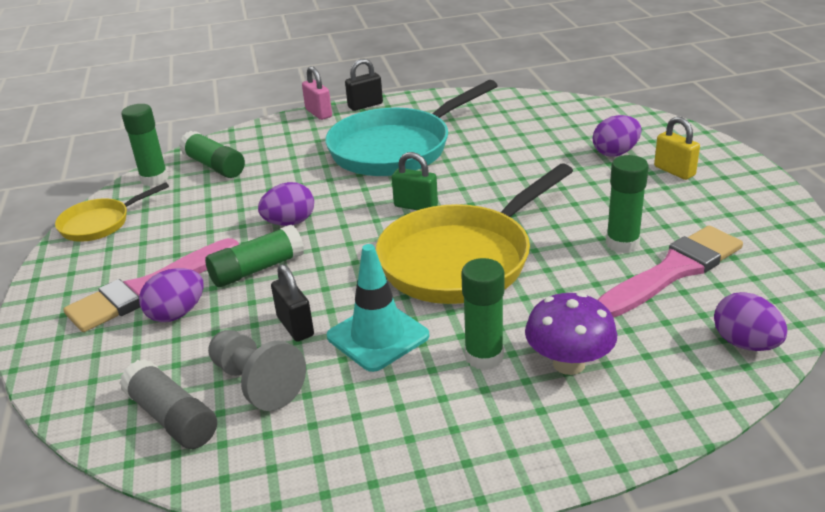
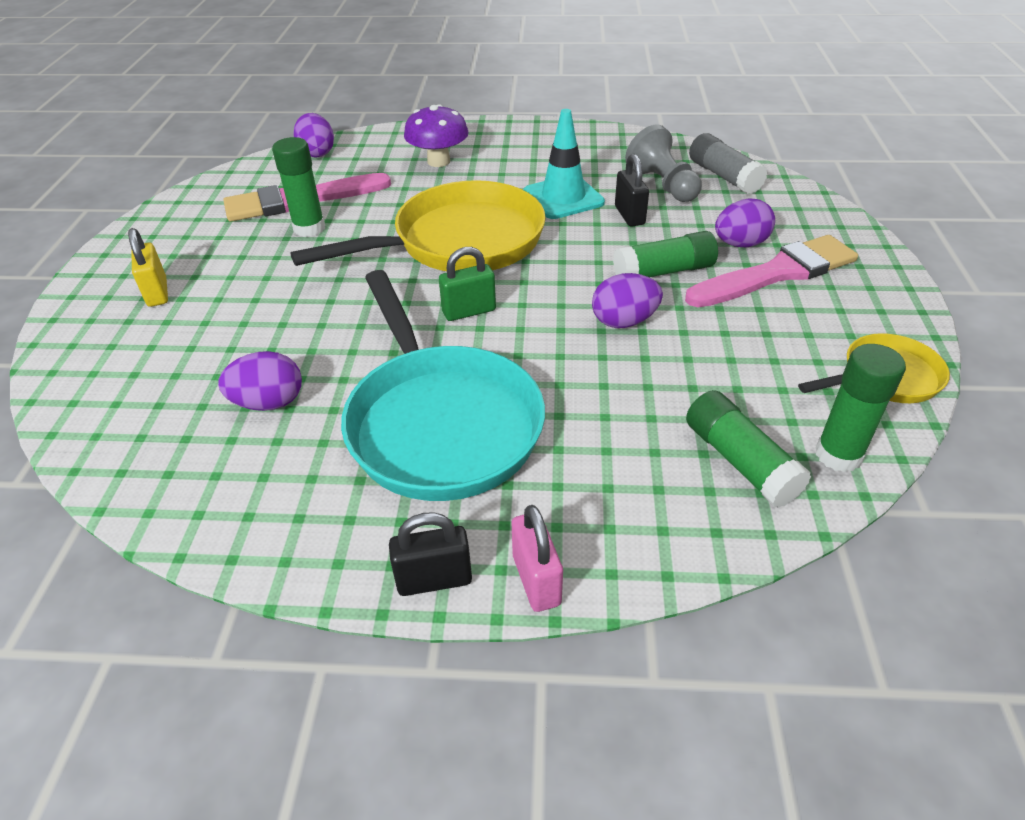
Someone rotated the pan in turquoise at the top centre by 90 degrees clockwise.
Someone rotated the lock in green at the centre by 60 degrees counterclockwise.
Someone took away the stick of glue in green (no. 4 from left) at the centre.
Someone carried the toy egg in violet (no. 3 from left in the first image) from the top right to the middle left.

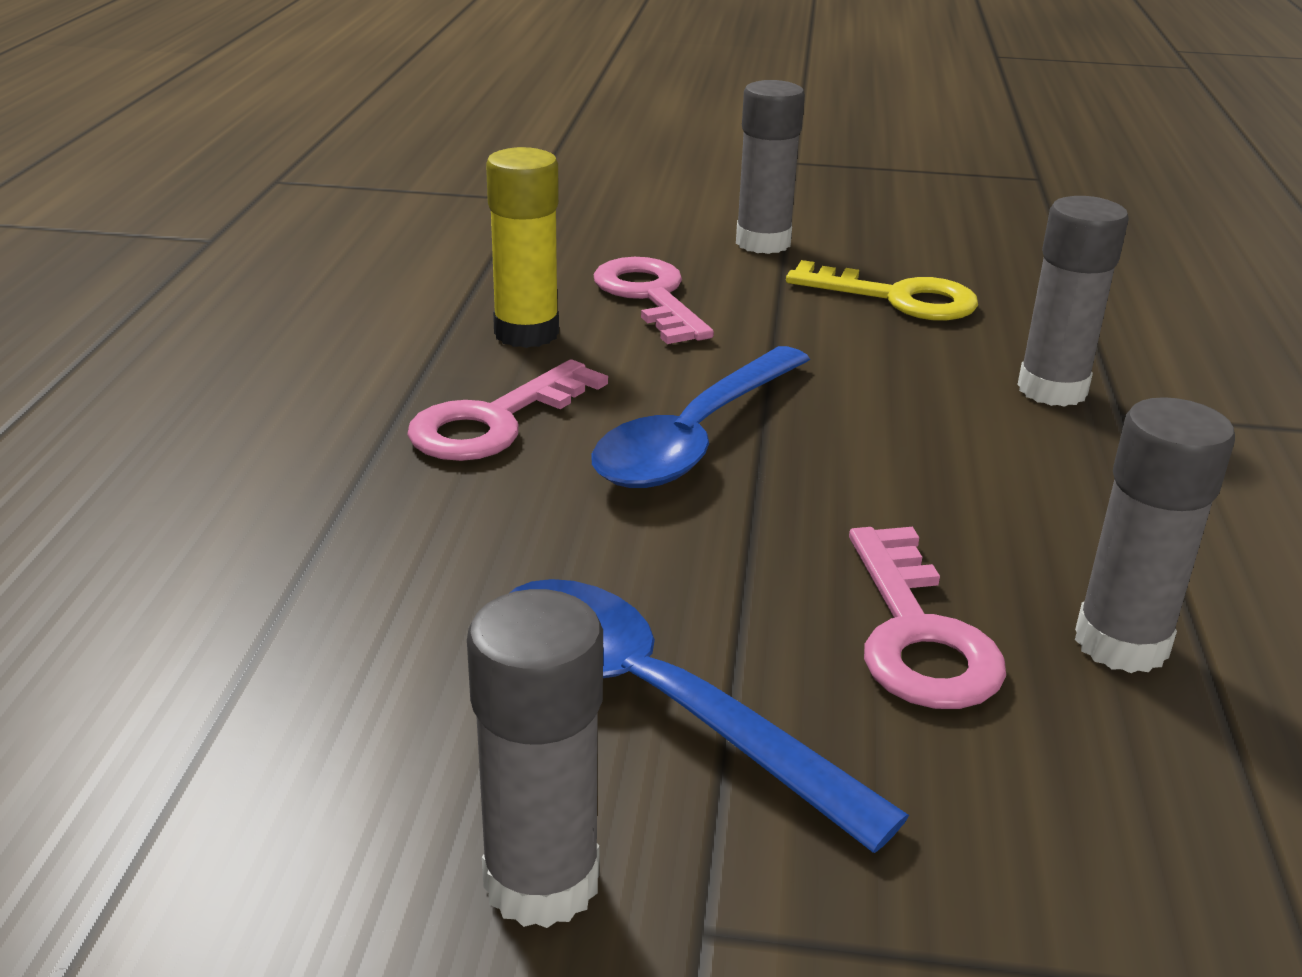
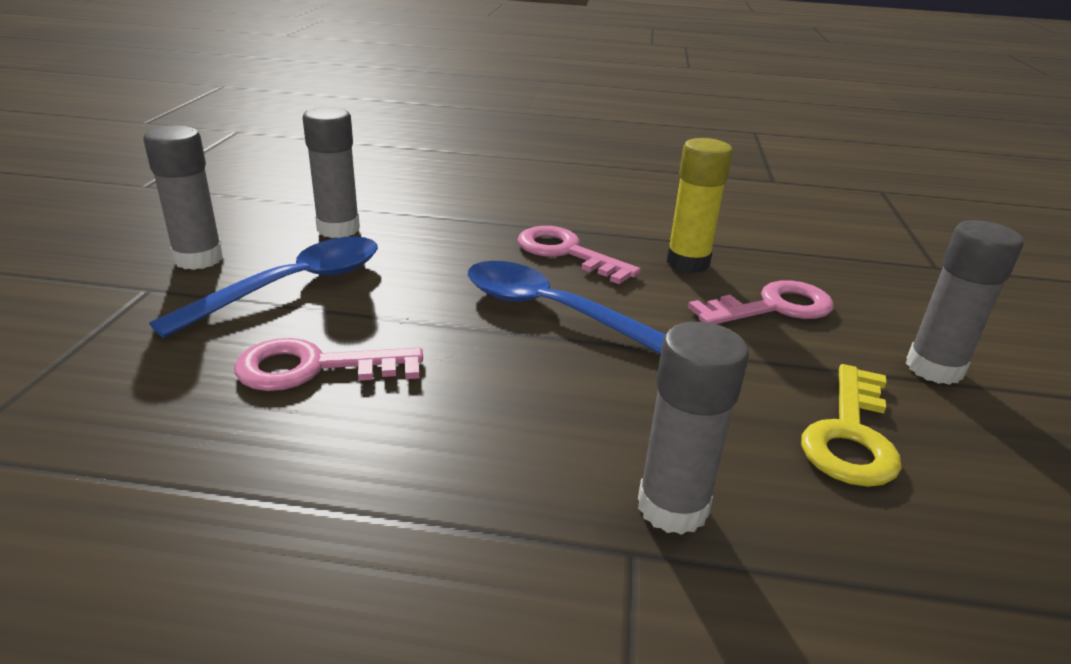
Someone carried the stick of glue in grey (no. 4 from left in the first image) from the middle right to the top left.

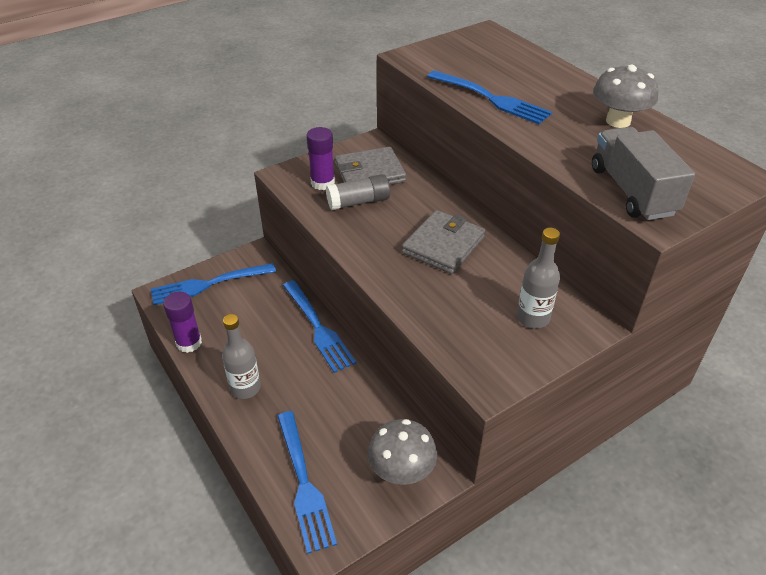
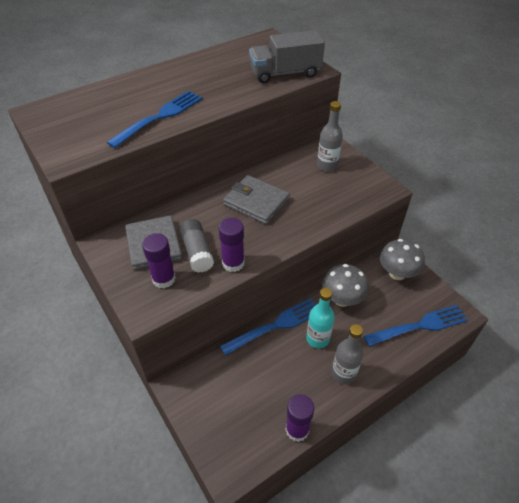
Someone took away the fork in cobalt (no. 1 from left) at the middle left.
Someone carried the toadstool in grey (no. 2 from left in the first image) from the top right to the centre.
Someone put down the stick of glue in violet (no. 2 from left) at the centre.
Someone put down the drink bottle in turquoise at the centre.

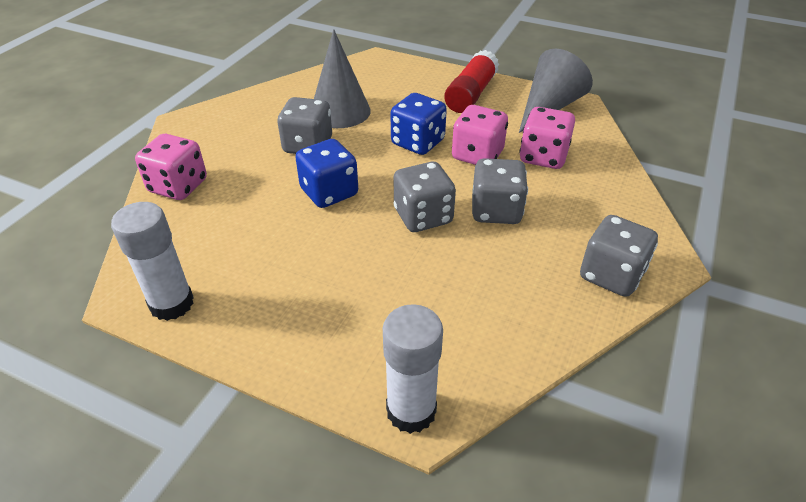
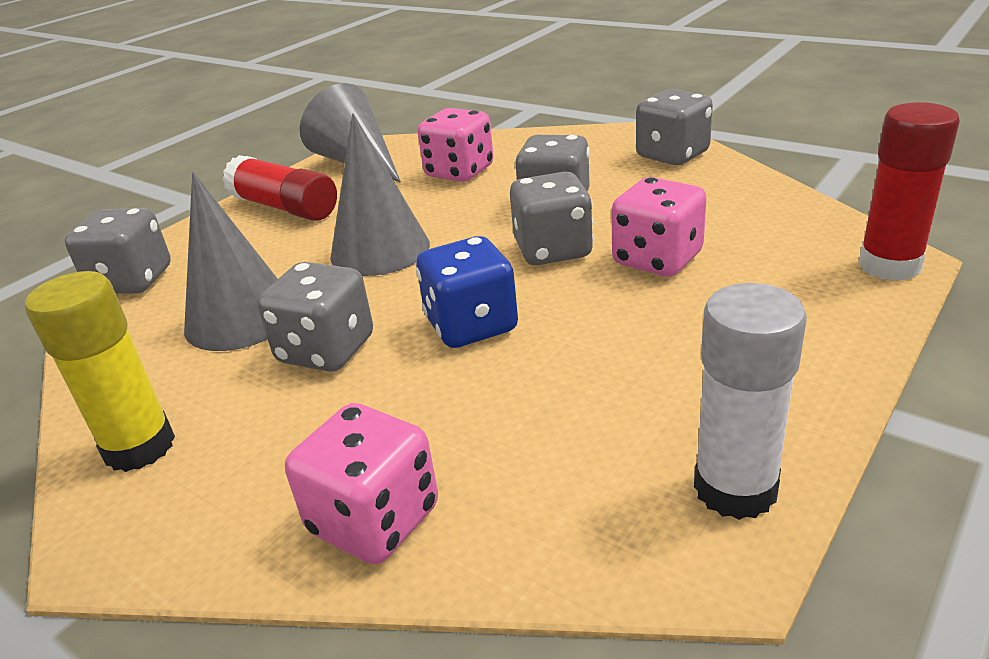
Someone repainted the stick of glue in white (no. 2 from left) at the bottom centre, which became the stick of glue in red (no. 2 from left) at the top right.
Someone swapped the die in cobalt (no. 2 from left) at the top centre for the cone in grey (no. 3 from left) at the top centre.
Someone carried the die in pink (no. 2 from left in the first image) from the top centre to the centre.
Someone put down the stick of glue in bright yellow at the middle left.
Someone put down the die in grey (no. 1 from left) at the middle left.

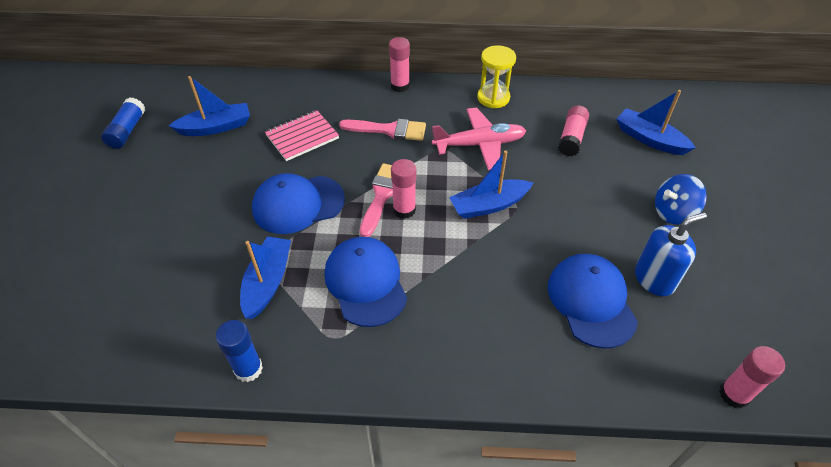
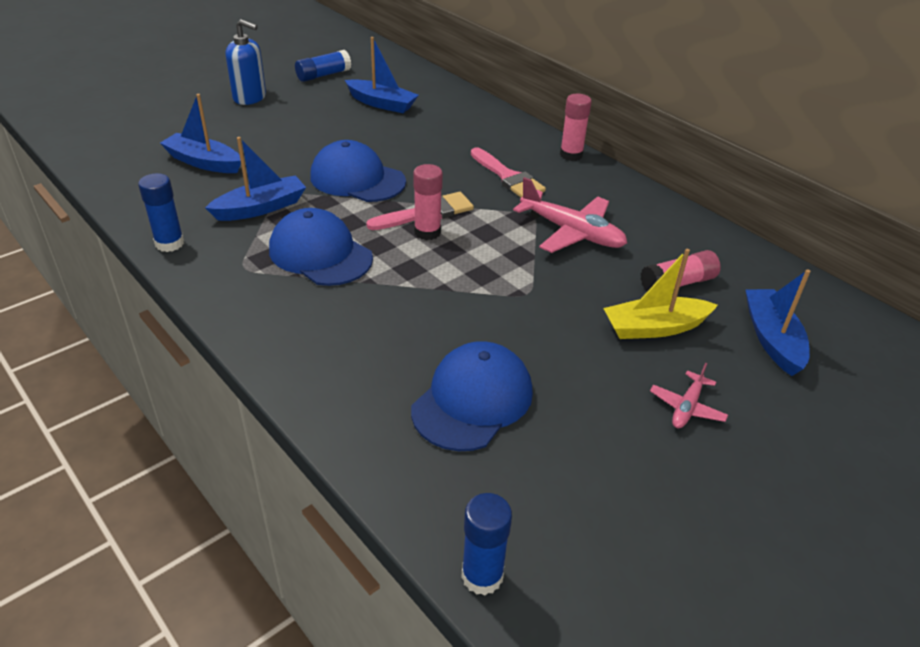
Someone took away the notepad in pink at the top centre.
Someone rotated the baseball cap in cobalt (no. 2 from left in the first image) at the centre by 75 degrees counterclockwise.
Someone carried the boat in cobalt (no. 3 from left in the first image) from the centre to the top left.
Someone took away the sandglass in bright yellow at the top centre.
Someone carried the soap pump in cobalt from the middle right to the top left.
Someone swapped the toy top in cobalt at the middle right for the plane in pink (no. 2 from left) at the middle right.
Someone repainted the stick of glue in pink (no. 4 from left) at the bottom right, which became the stick of glue in cobalt (no. 3 from left) at the bottom centre.
Someone put down the boat in bright yellow at the middle right.

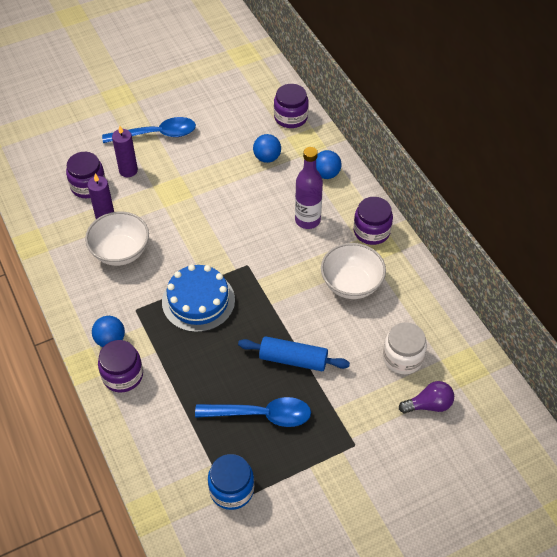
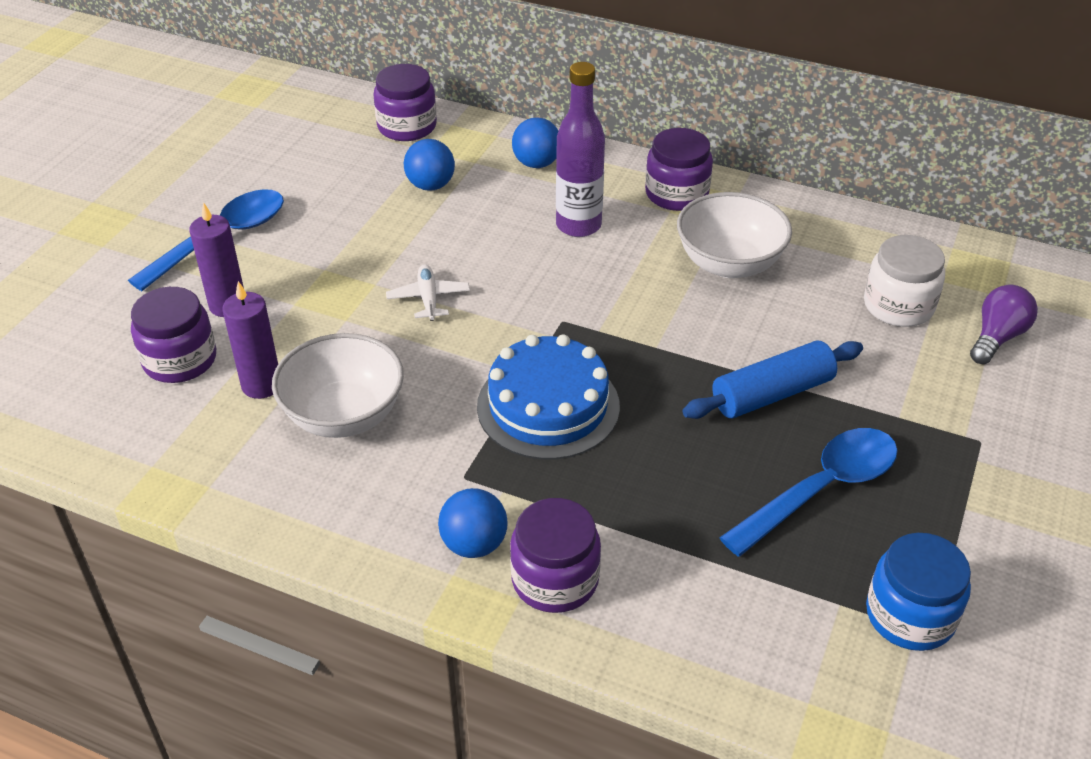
Someone put down the plane in white at the centre.

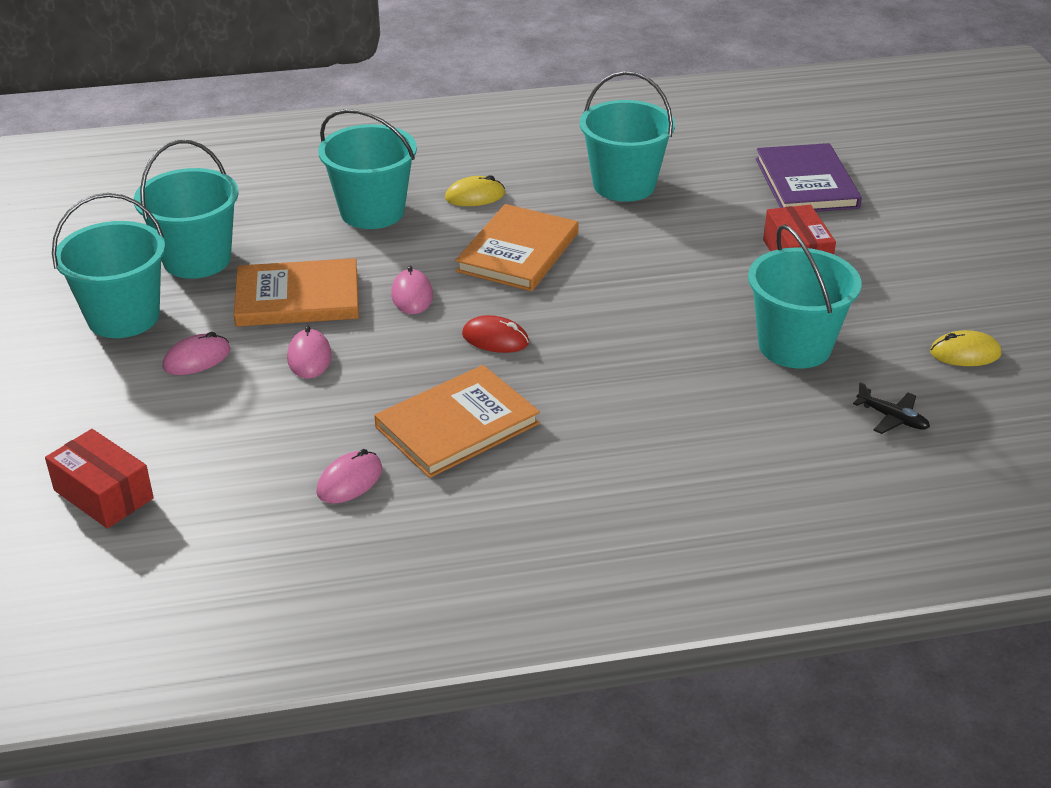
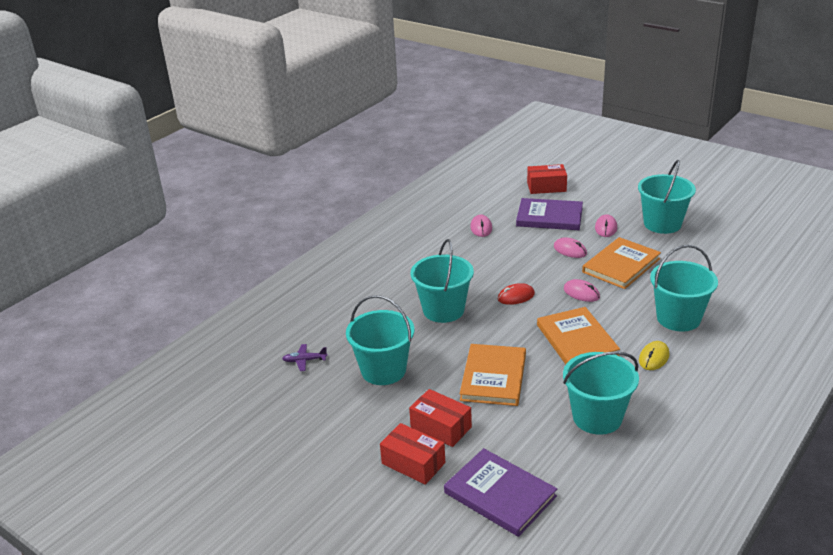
Someone carried the bucket in turquoise (no. 2 from left) from the top left to the centre.
Someone carried the hardcover in orange-coloured (no. 2 from left in the first image) from the centre to the bottom centre.
Someone repainted the plane in jet-black at the middle right, which became the plane in violet at the centre.
Someone took away the computer mouse in bright yellow (no. 2 from left) at the middle right.
Someone put down the parcel in red (no. 1 from left) at the bottom centre.
Someone put down the hardcover in violet (no. 2 from left) at the centre.

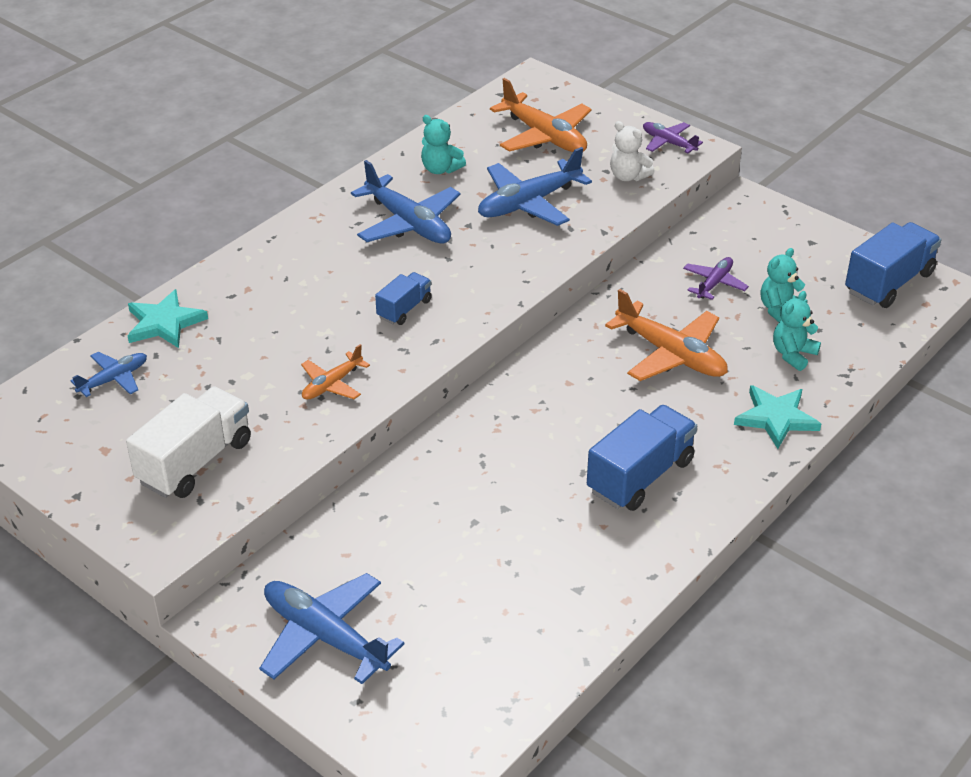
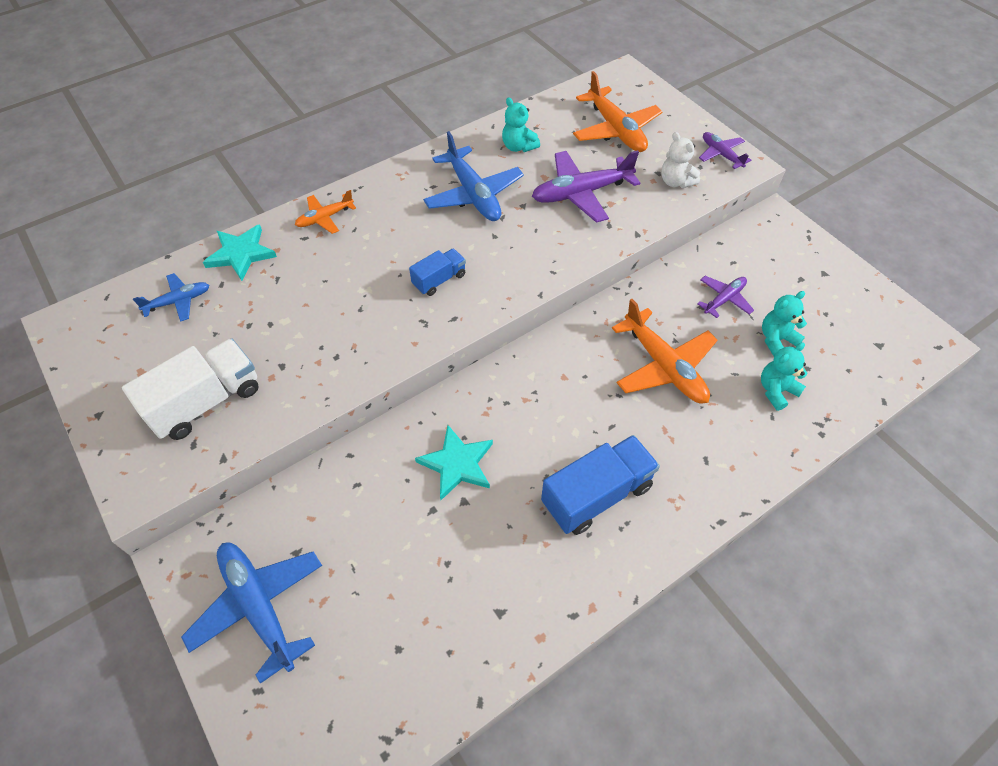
Someone carried the plane in orange-coloured (no. 1 from left) from the centre to the top left.
Someone repainted the plane in cobalt (no. 4 from left) at the top centre, which became the plane in violet (no. 1 from left) at the top centre.
Someone carried the five-pointed star in turquoise (no. 2 from left) from the middle right to the centre.
Someone took away the truck in cobalt (no. 3 from left) at the middle right.

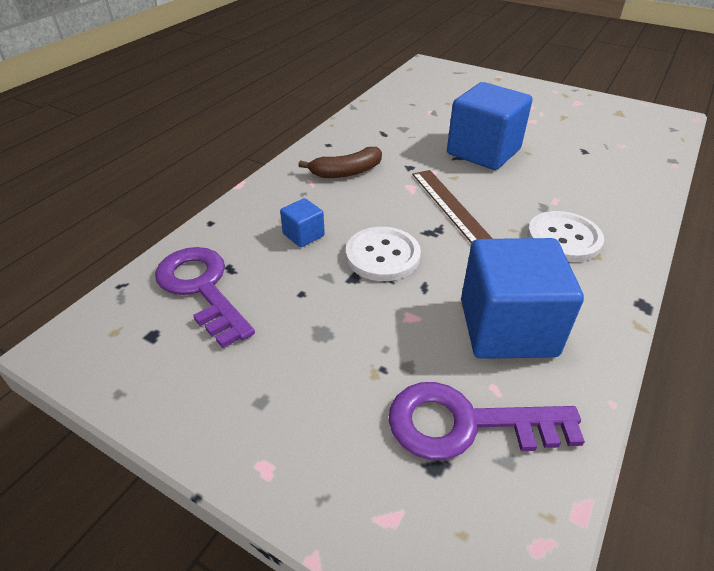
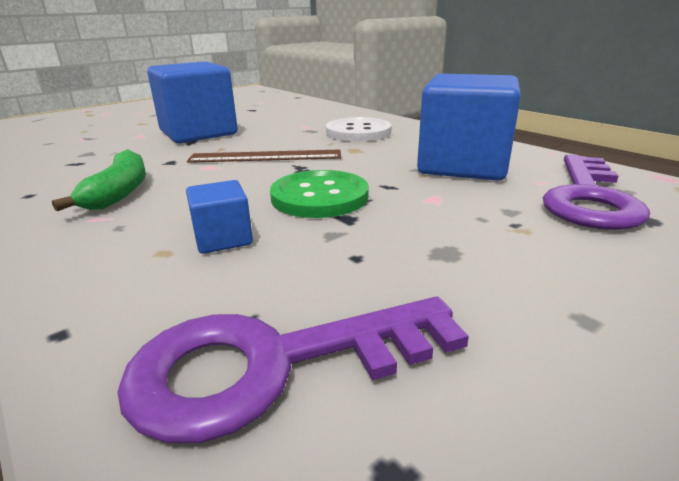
Someone repainted the banana in brown at the top centre, which became the banana in green at the middle left.
Someone repainted the button in white (no. 1 from left) at the centre, which became the button in green at the centre.

